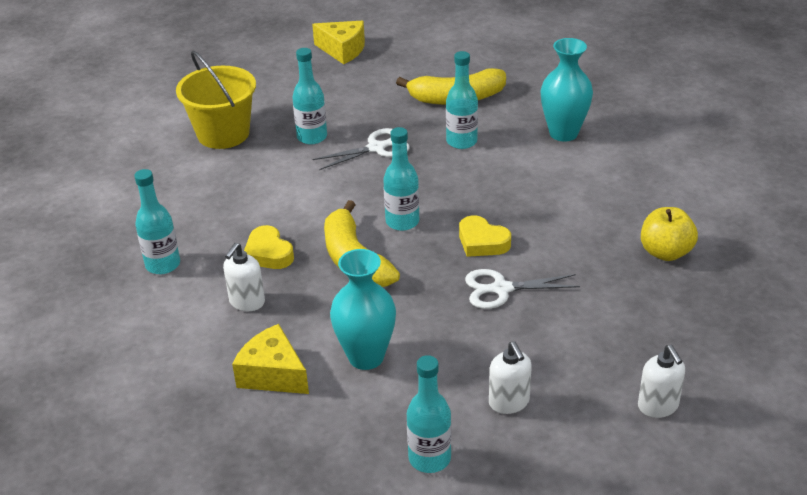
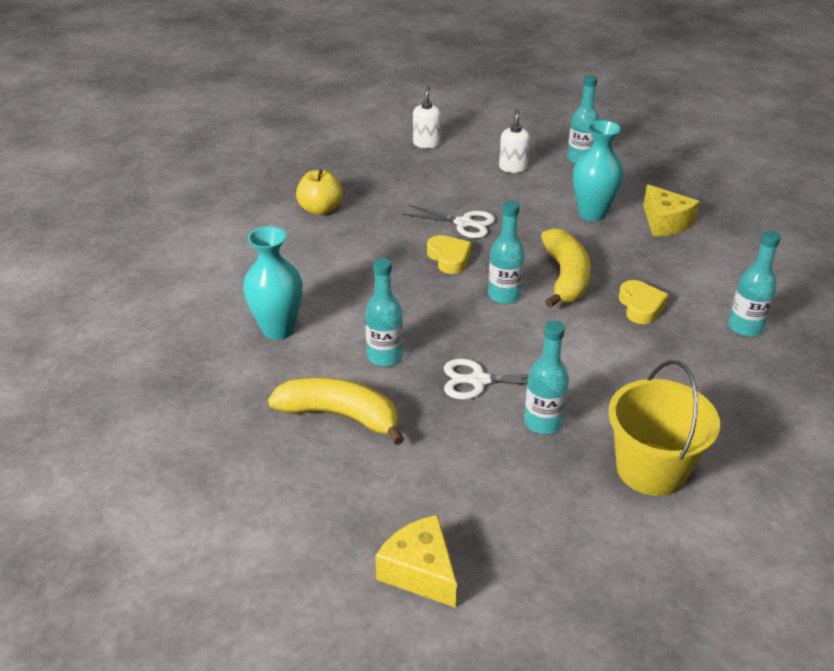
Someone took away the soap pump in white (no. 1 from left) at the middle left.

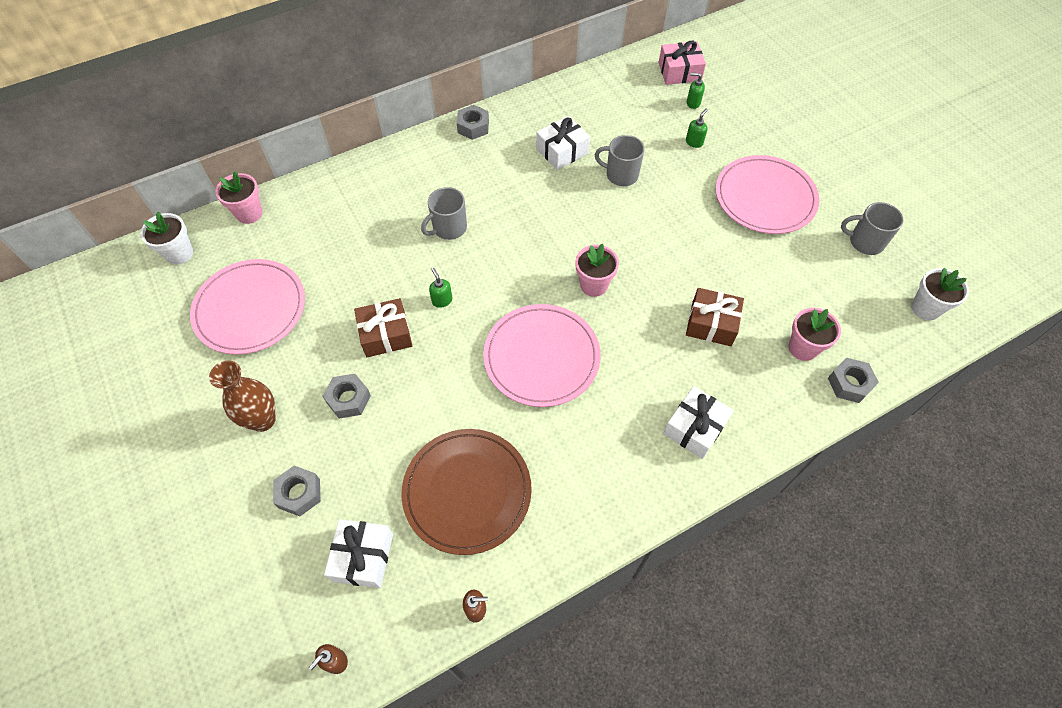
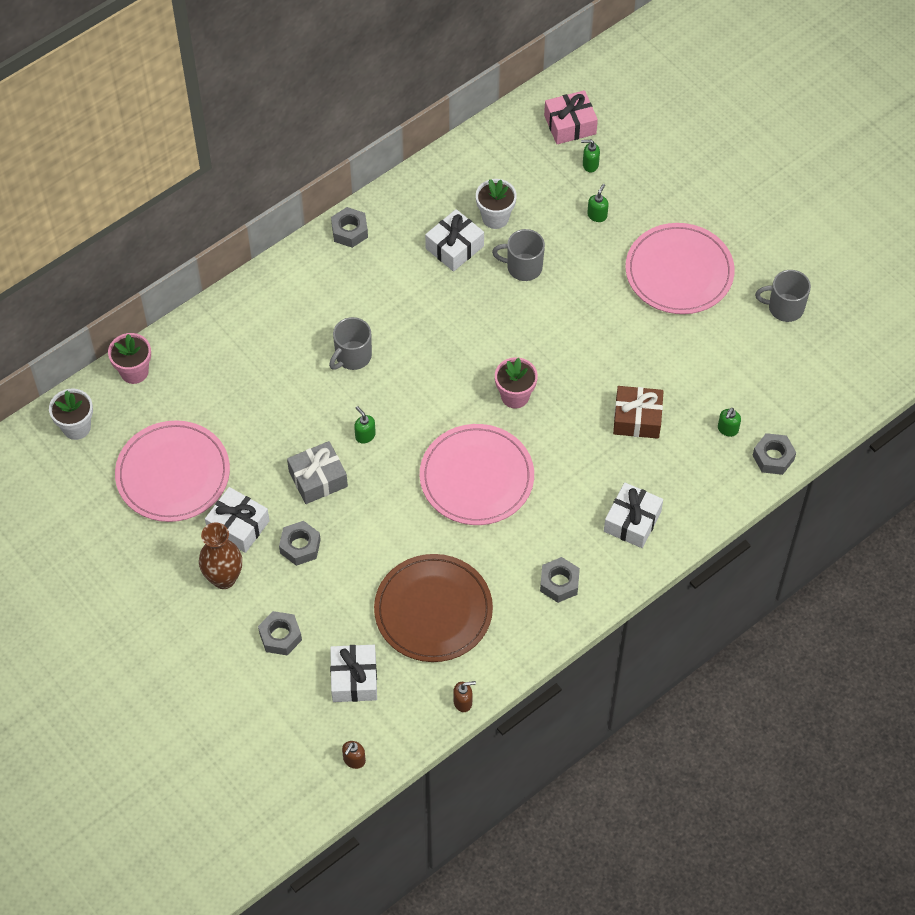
Someone repainted the present in brown (no. 1 from left) at the centre, which became the present in grey at the centre.
Someone swapped the flower pot in pink (no. 3 from left) at the middle right for the soap pump in green (no. 4 from left) at the middle right.
Someone carried the flower pot in white (no. 2 from left) from the middle right to the top centre.
Someone put down the present in white (no. 1 from left) at the middle left.
Someone put down the hexagon nut in grey (no. 4 from left) at the centre.

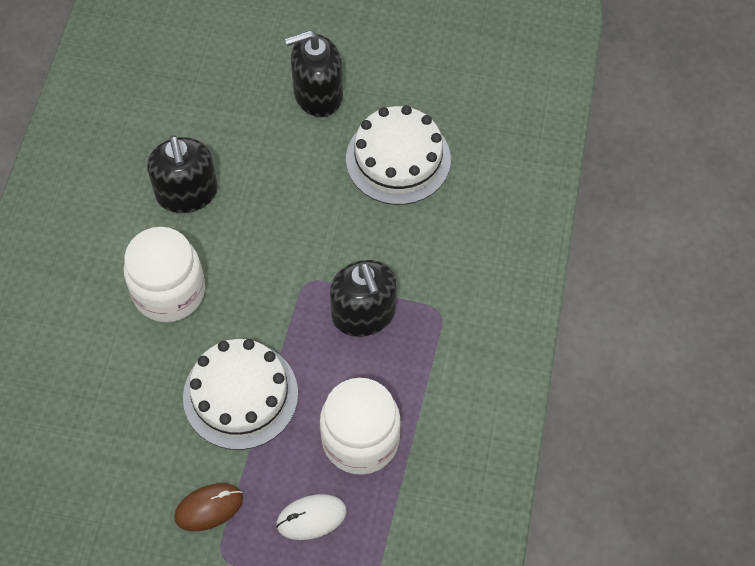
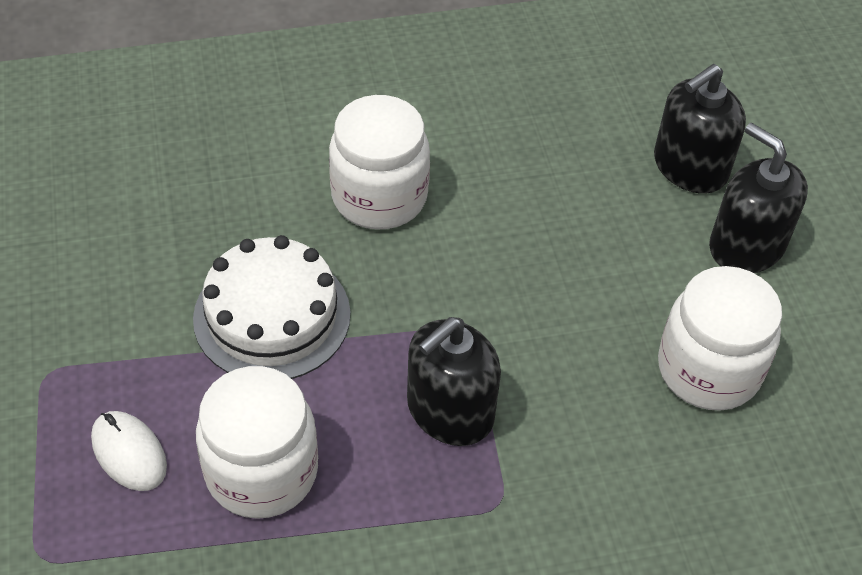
Someone carried the soap pump in jet-black (no. 1 from left in the first image) from the top left to the top right.
Someone took away the computer mouse in brown at the bottom left.
Someone swapped the gateau in white (no. 2 from left) at the top centre for the jar in white (no. 3 from left) at the middle right.

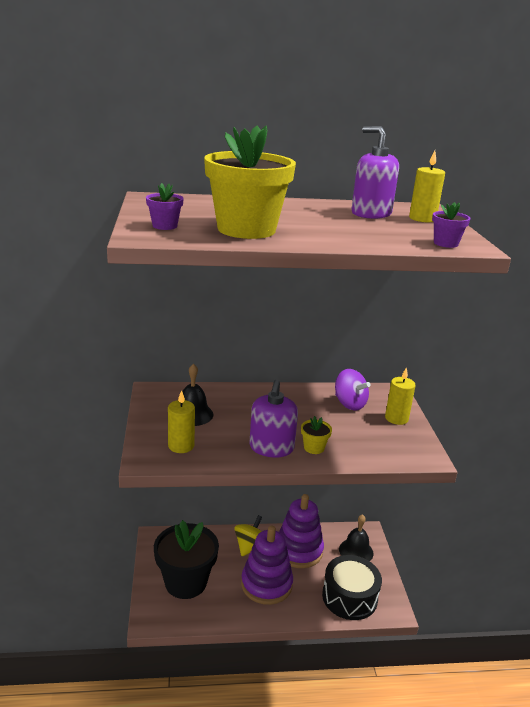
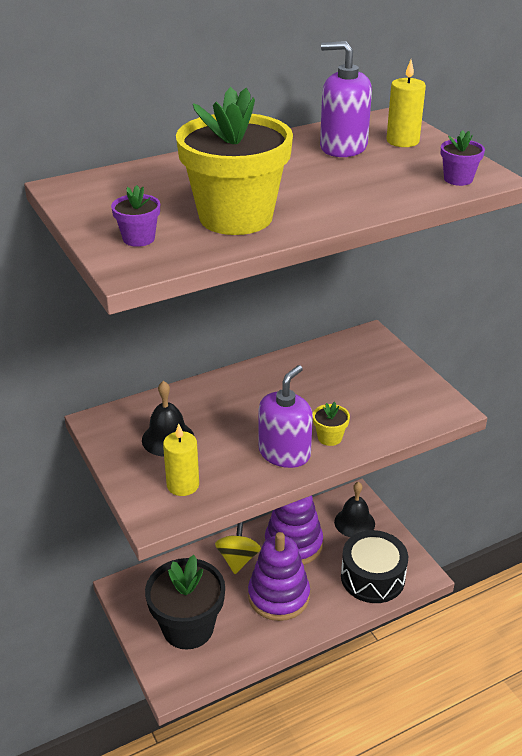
Someone rotated the soap pump in violet (no. 1 from left) at the centre by 135 degrees counterclockwise.
Someone took away the toy top in violet at the centre.
Someone took away the pillar candle in bright yellow (no. 2 from left) at the middle right.

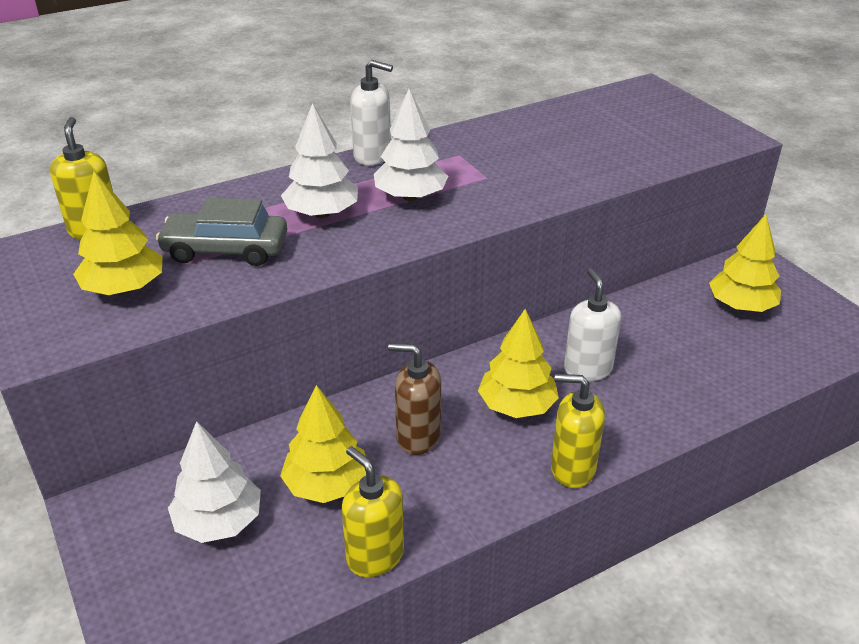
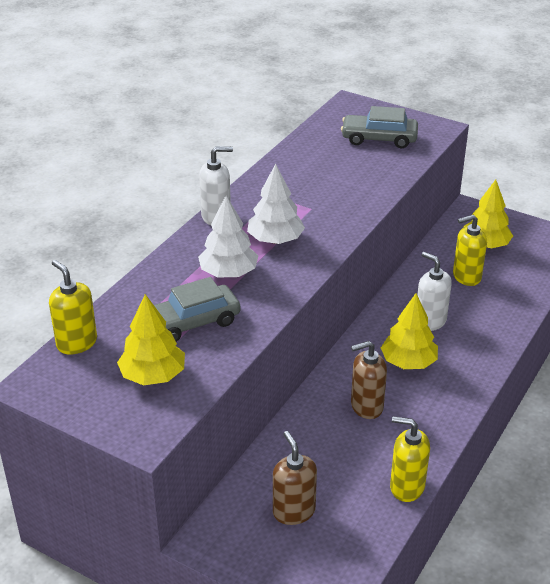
Someone swapped the tree in white (no. 1 from left) at the bottom left for the soap pump in brown (no. 1 from left) at the bottom centre.
Someone took away the tree in bright yellow (no. 2 from left) at the bottom centre.
Someone carried the soap pump in bright yellow (no. 3 from left) from the bottom right to the middle right.
Someone put down the toy car in grey (no. 2 from left) at the top right.

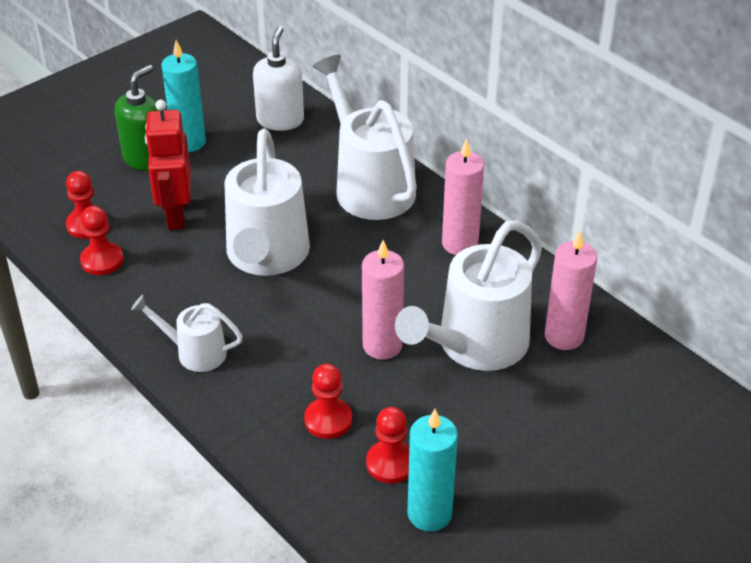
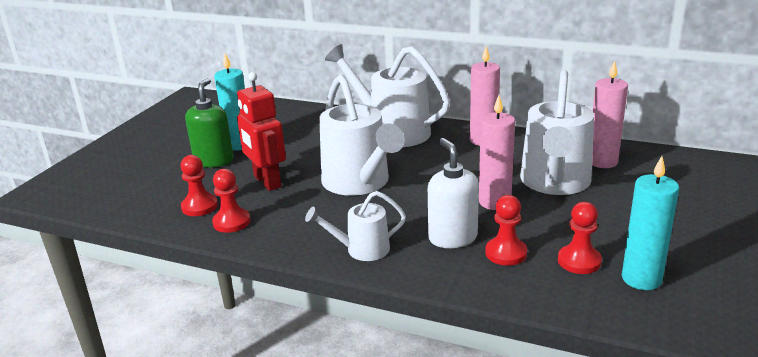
Someone carried the soap pump in white from the top centre to the centre.

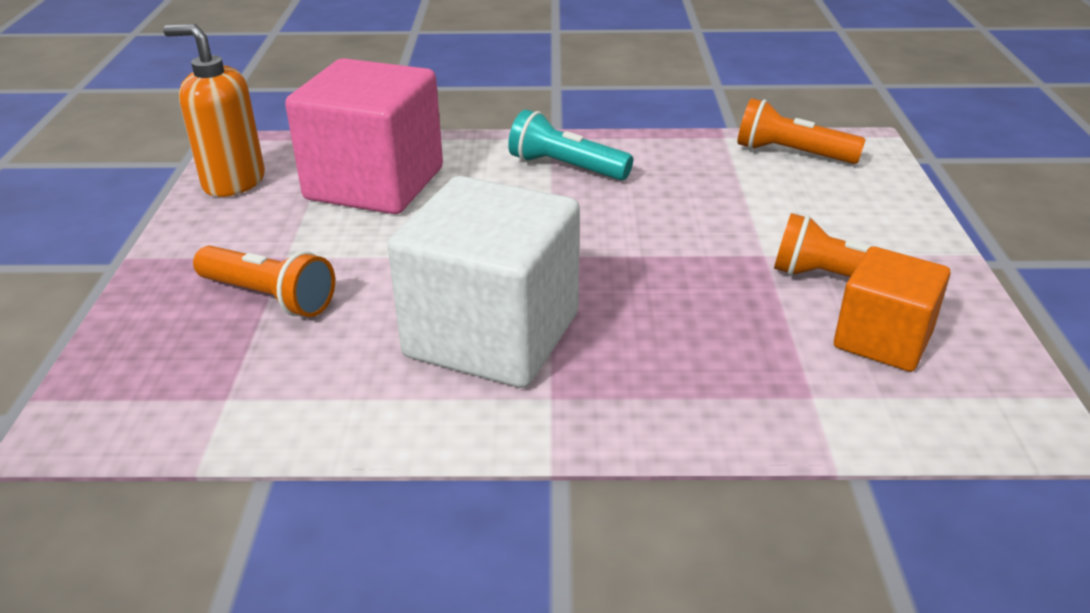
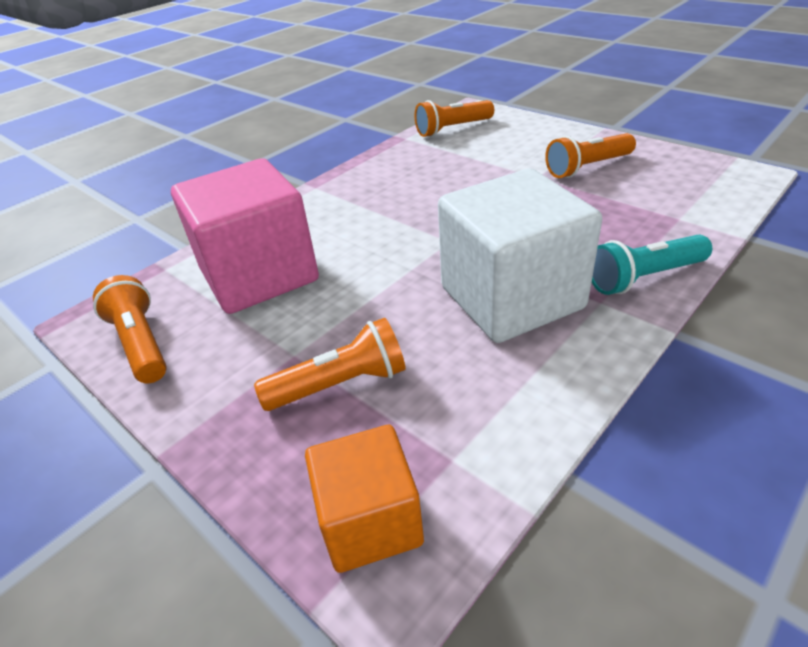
Someone swapped the soap pump in orange-coloured at the top left for the torch in orange-coloured (no. 1 from left) at the middle left.
Someone carried the torch in turquoise from the top centre to the middle right.
Someone carried the block in orange-coloured from the middle right to the bottom centre.

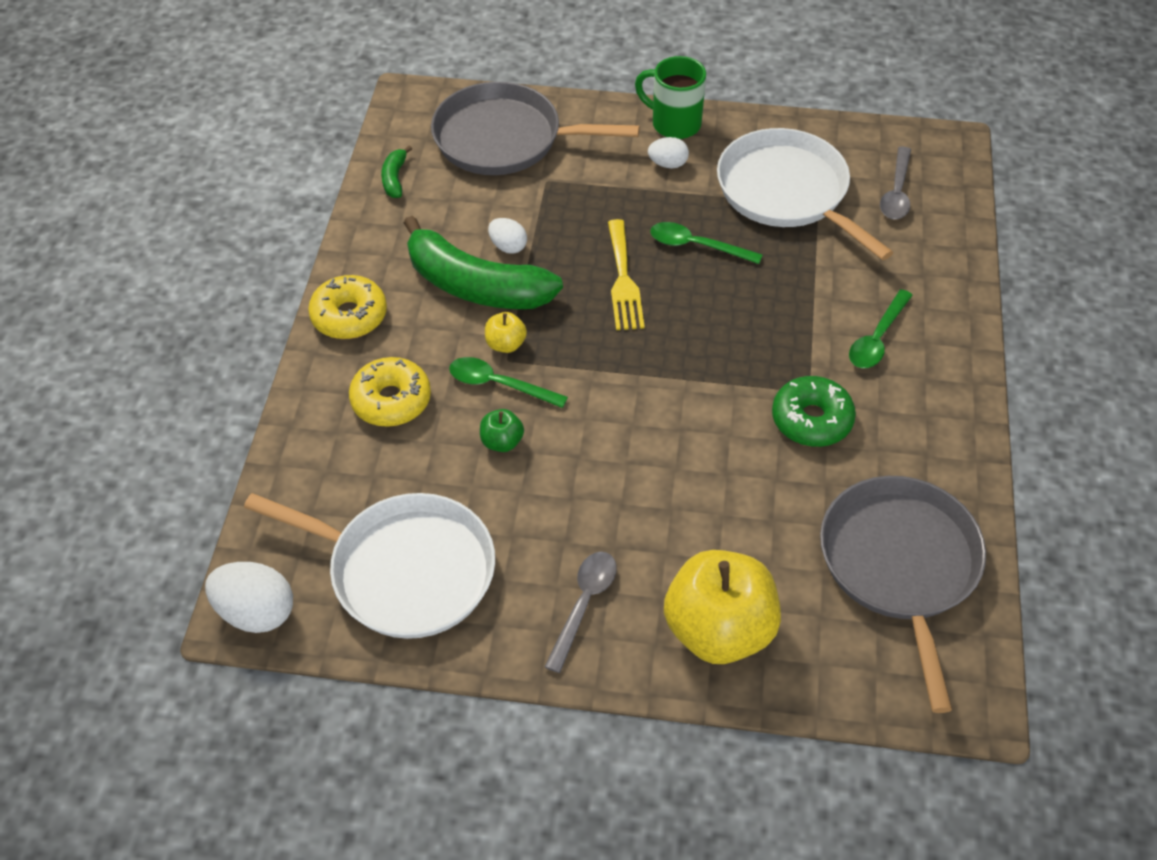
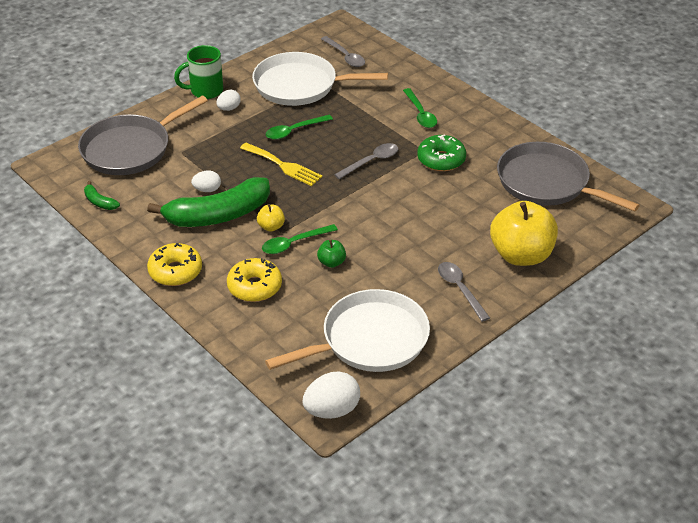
Someone put down the teaspoon in grey (no. 2 from left) at the top centre.

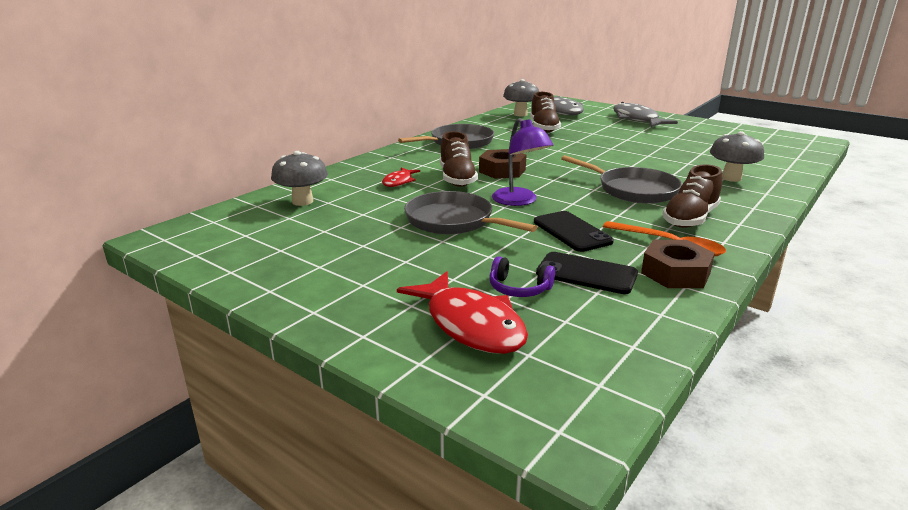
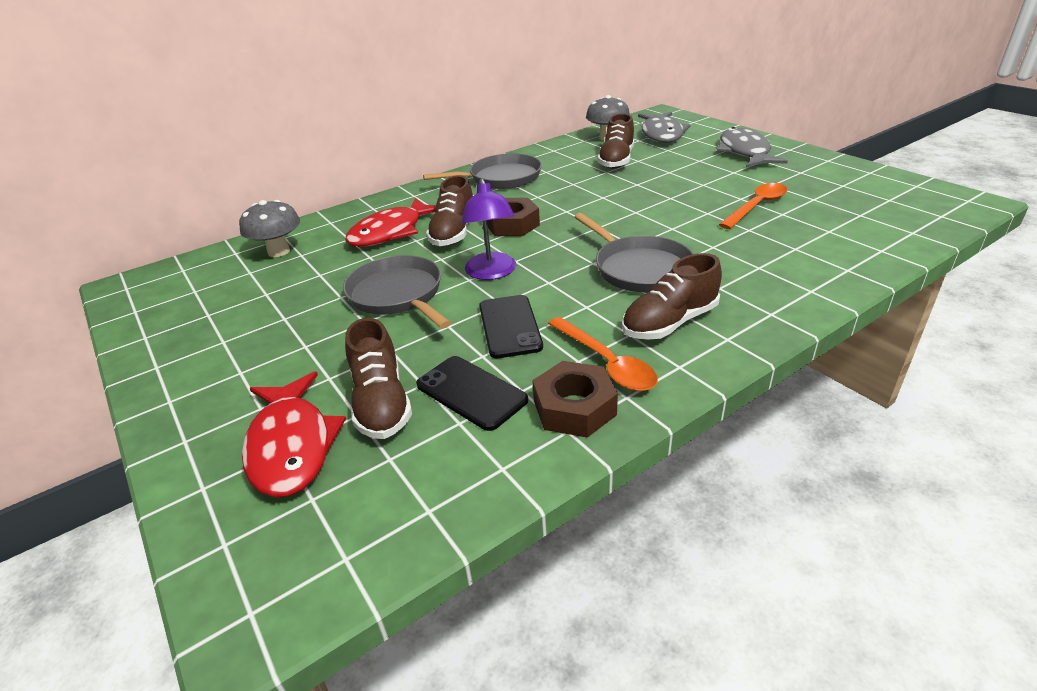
Someone scaled the fish figure in red (no. 1 from left in the first image) at the centre by 1.88.
Someone swapped the over-ear headphones in violet at the centre for the shoe in brown (no. 1 from left) at the centre.
Someone took away the toadstool in grey (no. 3 from left) at the top right.
Someone put down the teaspoon in orange-coloured (no. 2 from left) at the top right.

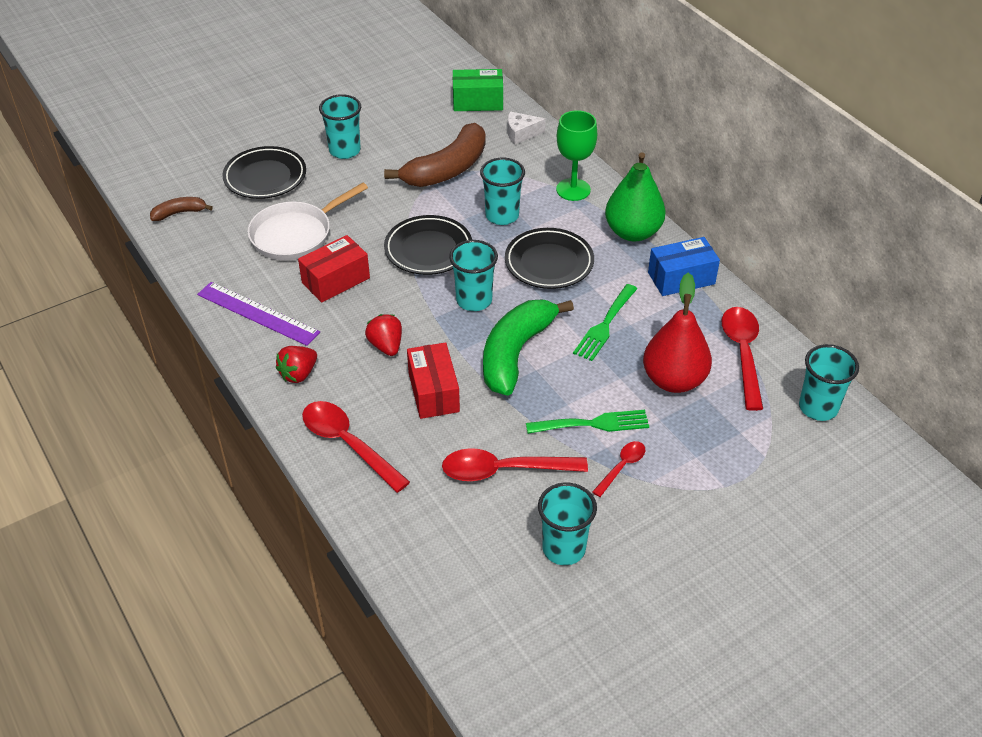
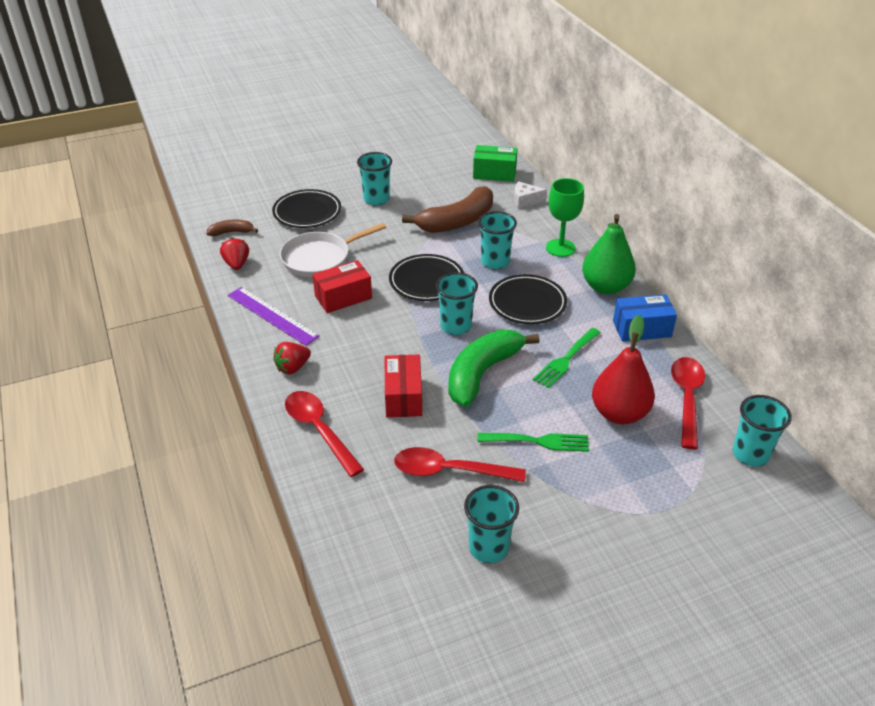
Someone carried the strawberry in red (no. 2 from left in the first image) from the centre to the middle left.
Someone took away the teaspoon in red (no. 3 from left) at the centre.

